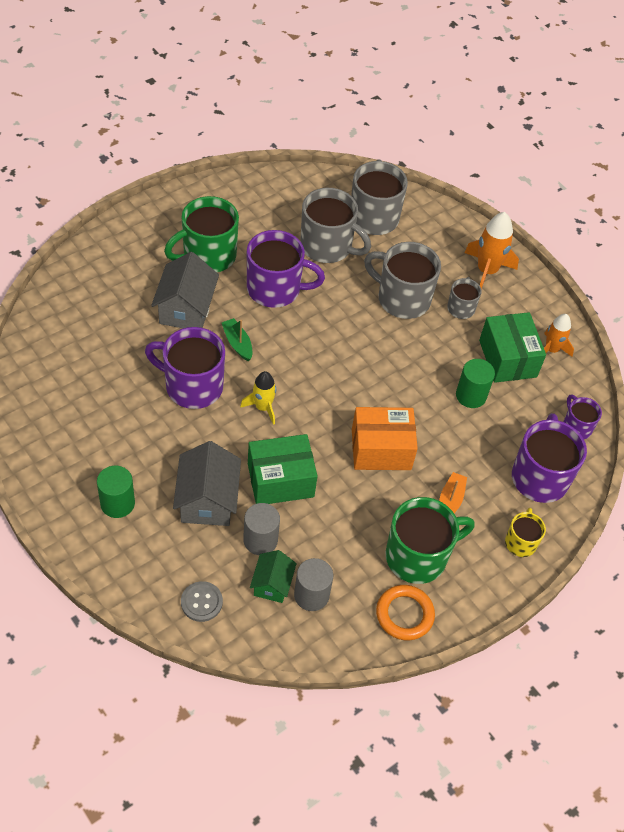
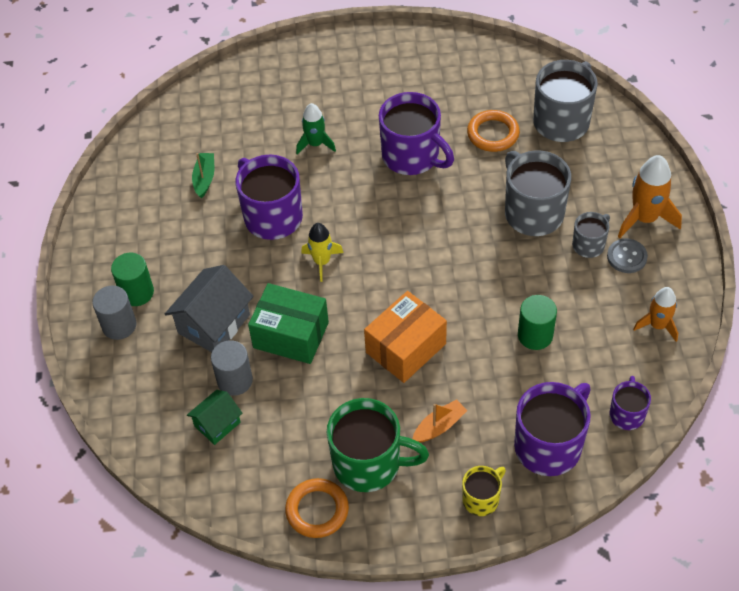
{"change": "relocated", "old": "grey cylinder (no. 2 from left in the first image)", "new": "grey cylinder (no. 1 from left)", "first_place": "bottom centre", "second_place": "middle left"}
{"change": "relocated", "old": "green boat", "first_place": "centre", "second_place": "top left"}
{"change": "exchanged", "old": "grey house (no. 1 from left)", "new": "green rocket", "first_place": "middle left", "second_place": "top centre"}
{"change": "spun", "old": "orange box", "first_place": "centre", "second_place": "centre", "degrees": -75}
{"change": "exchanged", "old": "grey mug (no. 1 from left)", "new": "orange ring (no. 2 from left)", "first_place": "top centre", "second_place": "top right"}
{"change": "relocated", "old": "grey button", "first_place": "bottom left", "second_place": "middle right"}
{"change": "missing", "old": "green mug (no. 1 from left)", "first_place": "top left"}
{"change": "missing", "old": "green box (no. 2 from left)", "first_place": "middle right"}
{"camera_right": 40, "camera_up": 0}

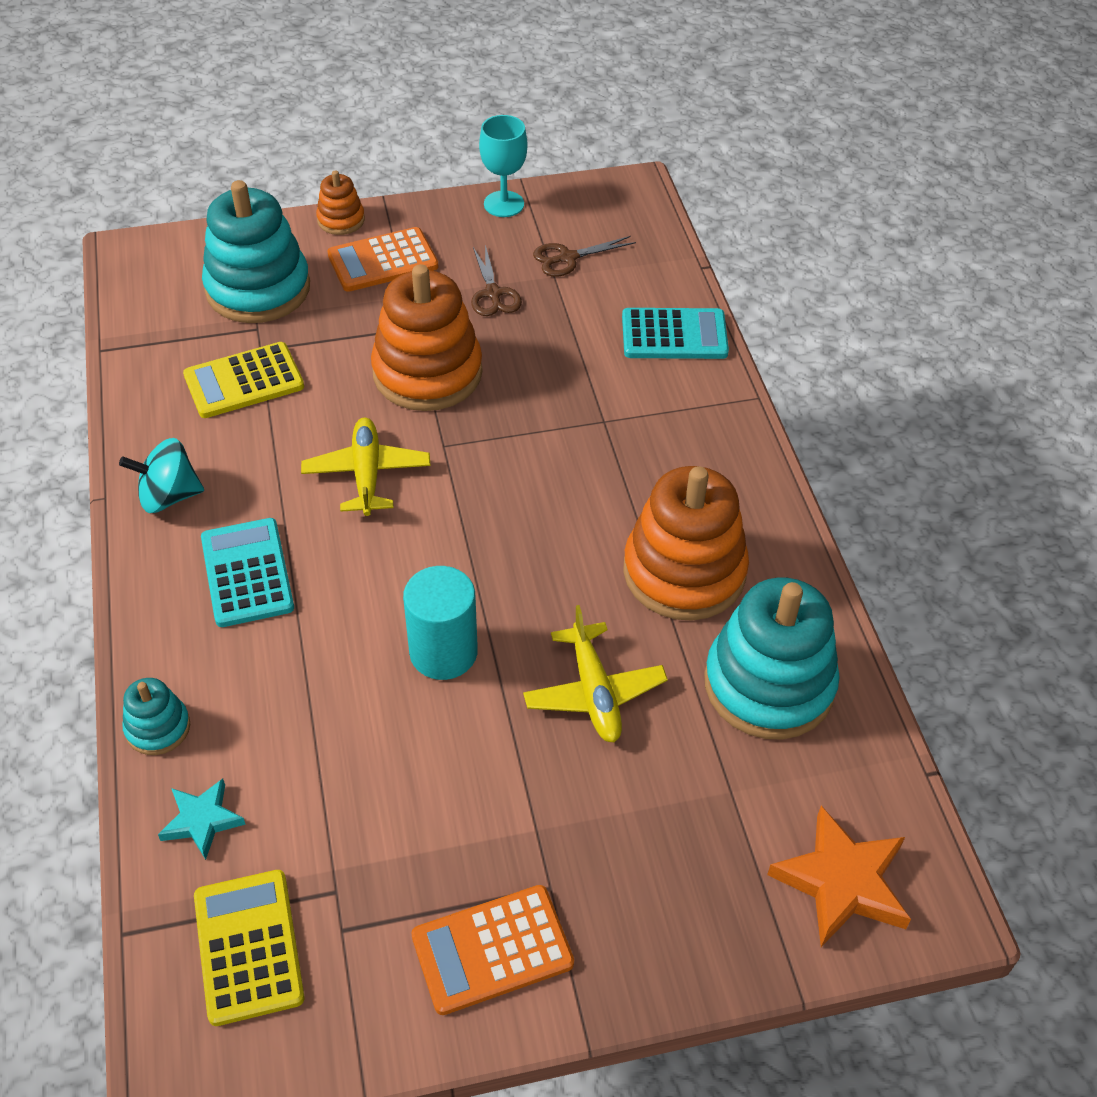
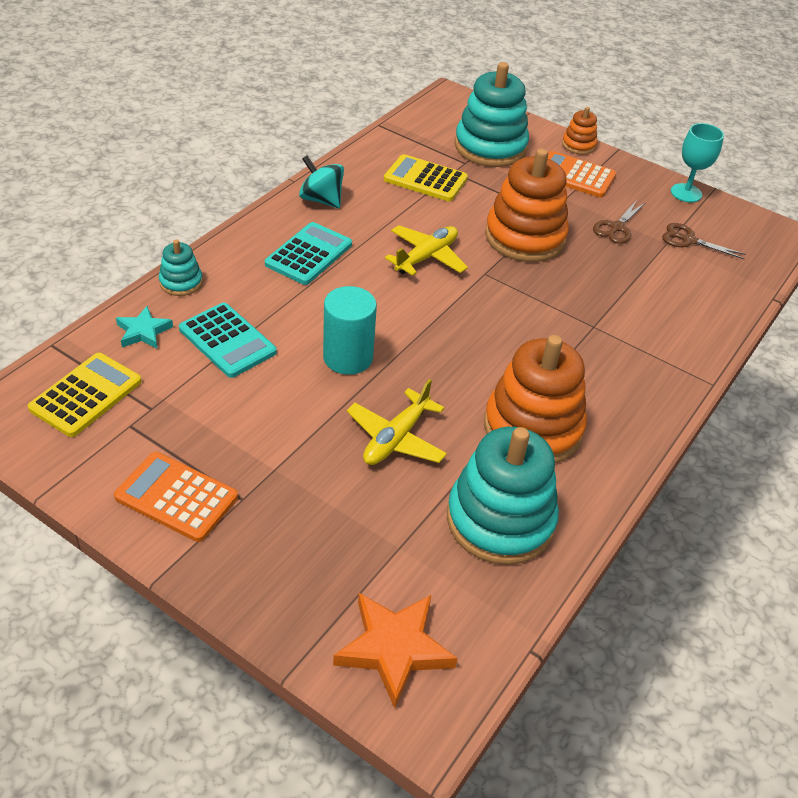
{"change": "relocated", "old": "turquoise calculator (no. 2 from left in the first image)", "new": "turquoise calculator (no. 1 from left)", "first_place": "top centre", "second_place": "middle left"}
{"camera_right": 45, "camera_up": -5}

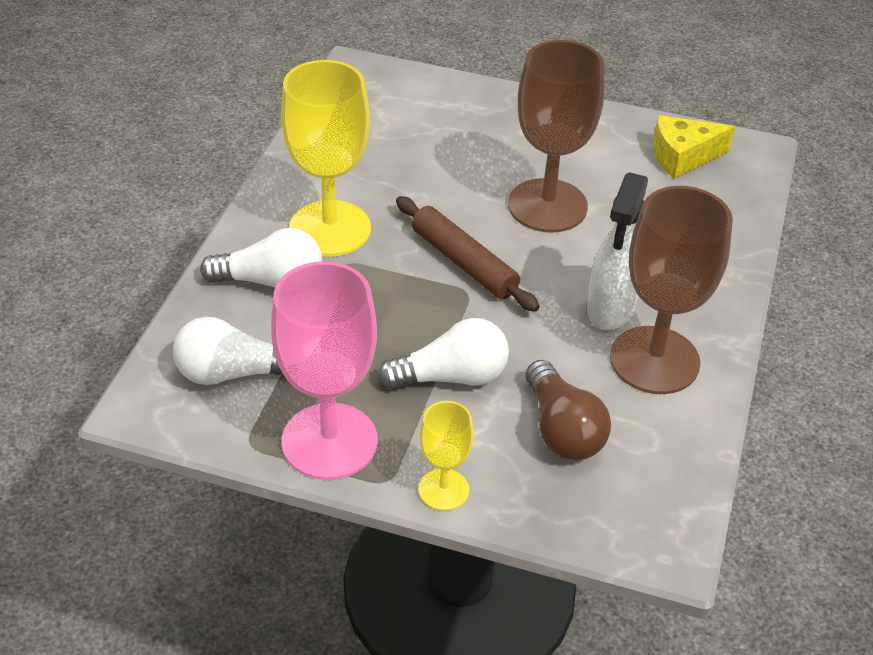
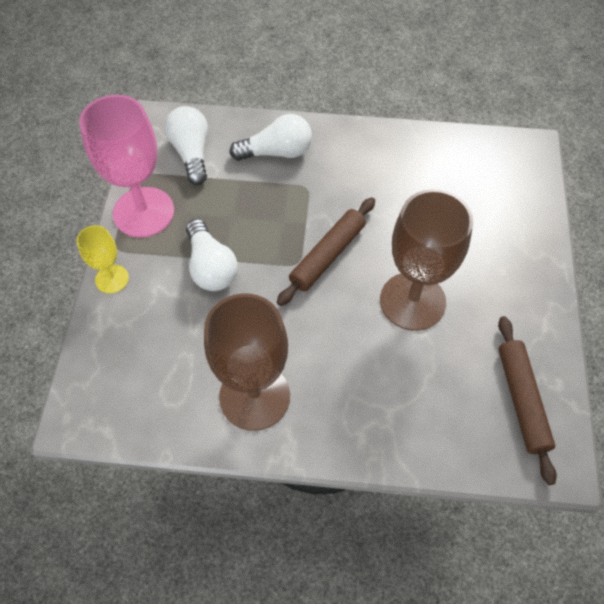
{"change": "spun", "old": "white light bulb (no. 2 from left in the first image)", "first_place": "middle left", "second_place": "top centre", "degrees": -90}
{"change": "exchanged", "old": "yellow cheese", "new": "brown rolling pin (no. 2 from left)", "first_place": "top right", "second_place": "middle right"}
{"change": "missing", "old": "yellow goblet (no. 1 from left)", "first_place": "top centre"}
{"change": "missing", "old": "brown light bulb", "first_place": "centre"}
{"change": "missing", "old": "white spray bottle", "first_place": "middle right"}
{"camera_right": 80, "camera_up": 15}

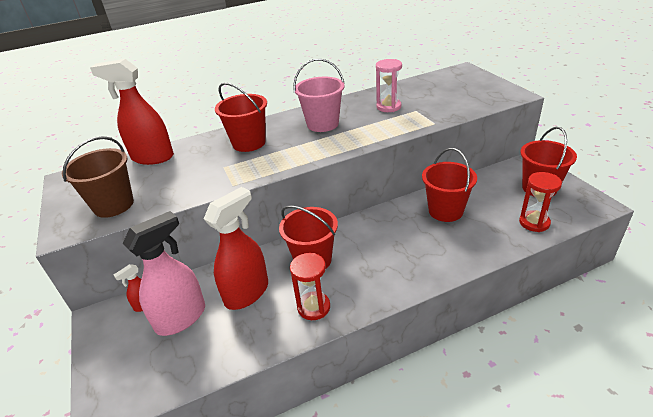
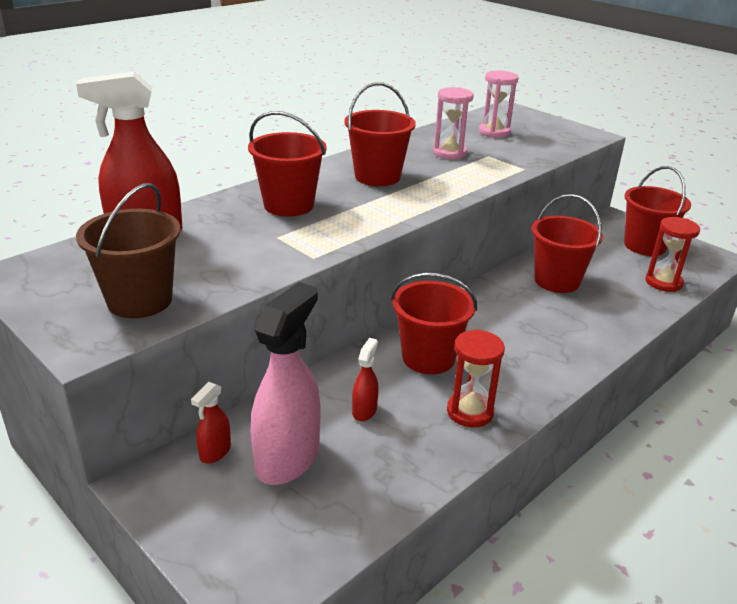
{"change": "colour", "old": "pink bucket", "new": "red bucket (no. 2 from left)", "first_place": "top centre", "second_place": "top centre"}
{"change": "size", "old": "red spray bottle (no. 3 from left)", "first_place": "centre", "second_place": "centre", "factor": 0.46}
{"change": "appeared", "new": "pink hourglass (no. 2 from left)", "second_place": "top right"}
{"camera_right": -25, "camera_up": -5}

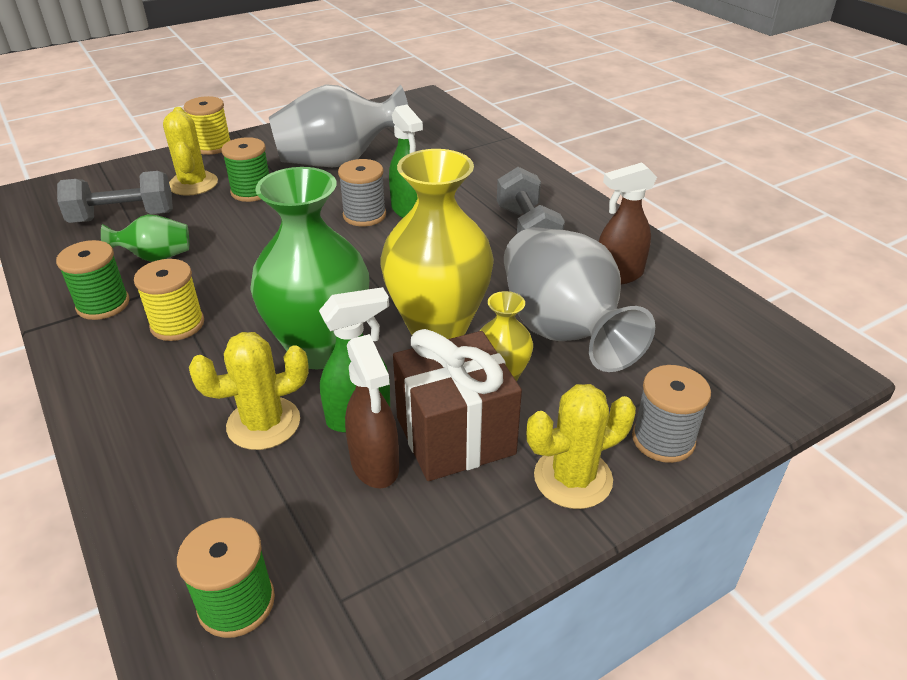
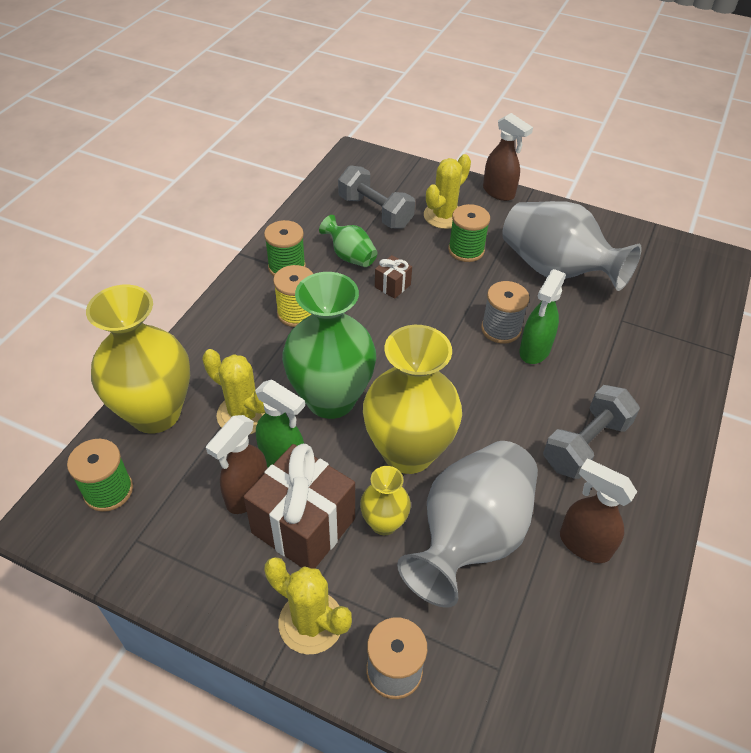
{"change": "appeared", "new": "yellow vase (no. 1 from left)", "second_place": "middle left"}
{"change": "appeared", "new": "brown gift (no. 2 from left)", "second_place": "centre"}
{"change": "exchanged", "old": "yellow spool (no. 2 from left)", "new": "brown spray bottle (no. 2 from left)", "first_place": "top left", "second_place": "top right"}
{"camera_right": 55, "camera_up": 10}

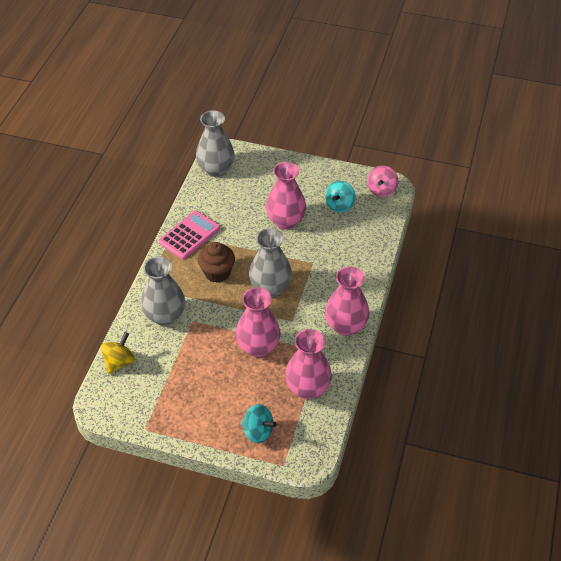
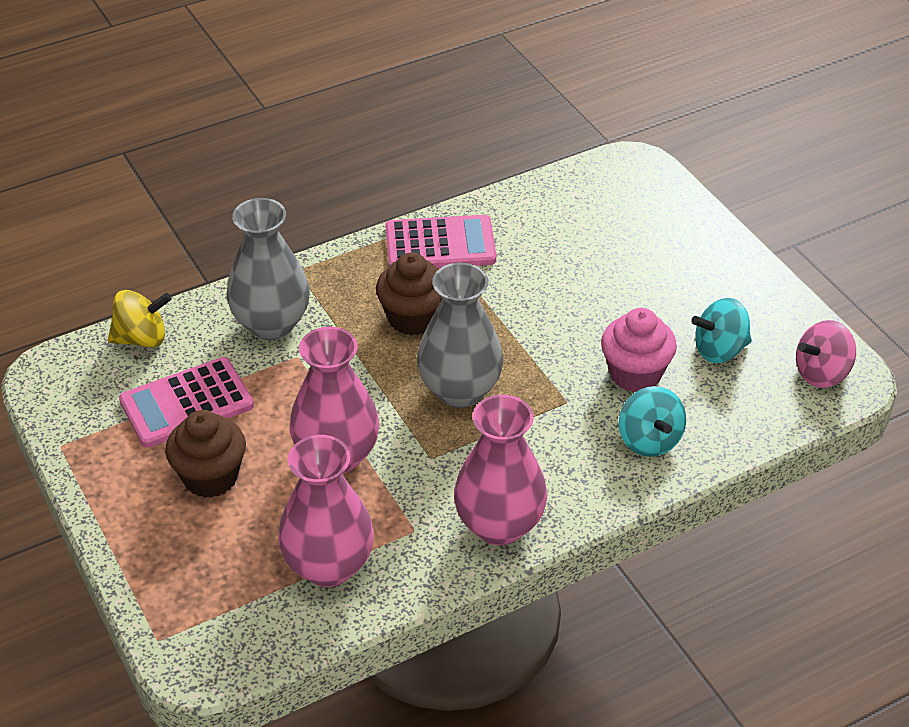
{"change": "appeared", "new": "pink calculator (no. 1 from left)", "second_place": "middle left"}
{"change": "appeared", "new": "brown cupcake (no. 1 from left)", "second_place": "middle left"}
{"change": "appeared", "new": "pink cupcake", "second_place": "middle right"}
{"change": "relocated", "old": "turquoise spinning top (no. 1 from left)", "first_place": "bottom centre", "second_place": "middle right"}
{"change": "missing", "old": "grey vase (no. 2 from left)", "first_place": "top centre"}
{"change": "missing", "old": "pink vase (no. 2 from left)", "first_place": "centre"}
{"camera_right": 45, "camera_up": -5}

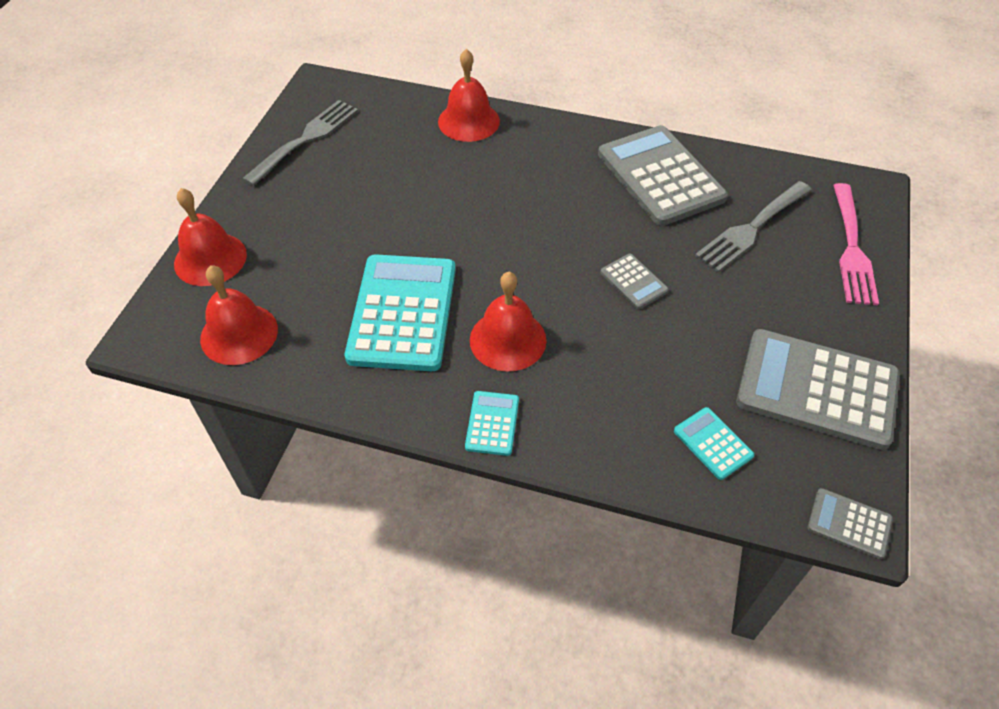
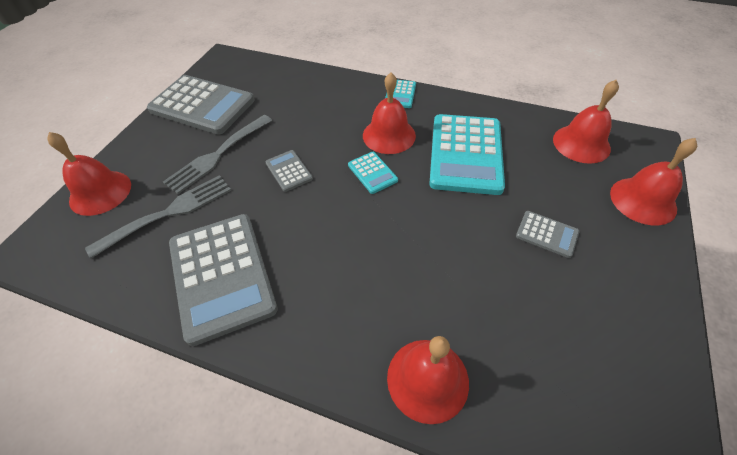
{"change": "exchanged", "old": "pink fork", "new": "red bell (no. 1 from left)", "first_place": "middle right", "second_place": "middle left"}
{"change": "relocated", "old": "grey fork (no. 1 from left in the first image)", "new": "grey fork (no. 2 from left)", "first_place": "top left", "second_place": "middle left"}
{"change": "relocated", "old": "turquoise calculator (no. 3 from left in the first image)", "new": "turquoise calculator (no. 1 from left)", "first_place": "middle right", "second_place": "centre"}
{"change": "relocated", "old": "grey calculator (no. 4 from left)", "first_place": "bottom right", "second_place": "middle right"}
{"camera_right": -175, "camera_up": 0}

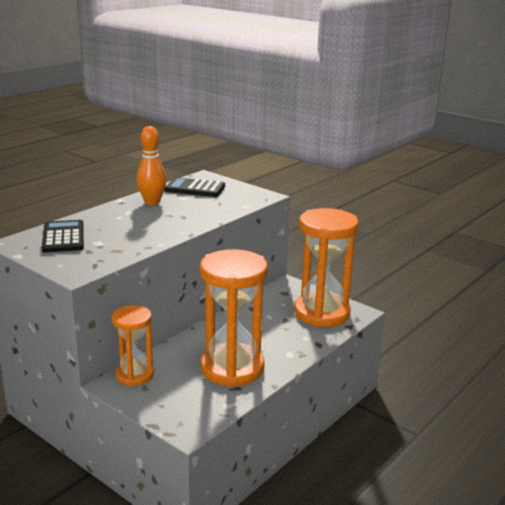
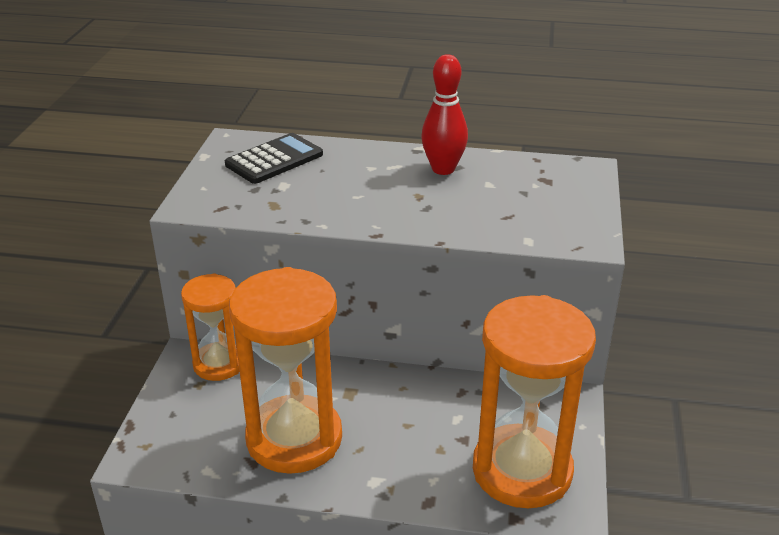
{"change": "colour", "old": "orange bowling pin", "new": "red bowling pin", "first_place": "top left", "second_place": "top centre"}
{"change": "missing", "old": "black calculator (no. 2 from left)", "first_place": "centre"}
{"camera_right": 60, "camera_up": 10}

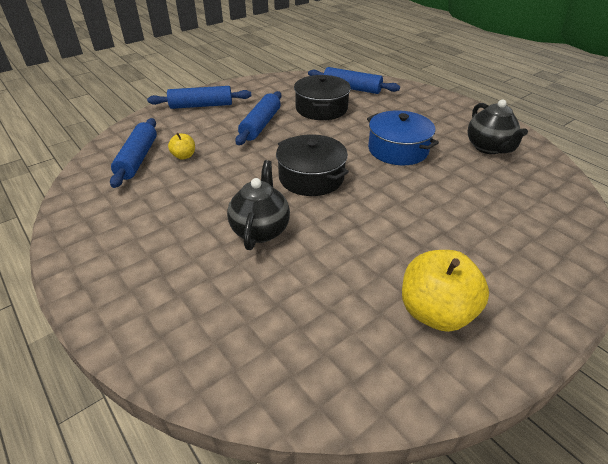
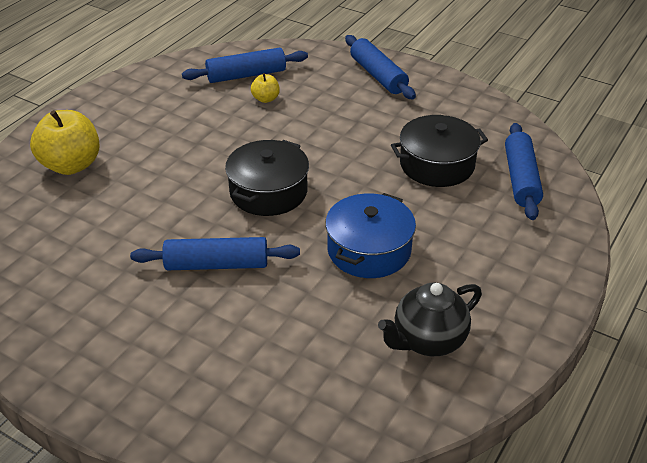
{"change": "relocated", "old": "yellow apple (no. 2 from left in the first image)", "new": "yellow apple (no. 1 from left)", "first_place": "middle right", "second_place": "top left"}
{"change": "relocated", "old": "blue rolling pin (no. 3 from left in the first image)", "new": "blue rolling pin (no. 1 from left)", "first_place": "top centre", "second_place": "middle left"}
{"change": "missing", "old": "black teapot (no. 1 from left)", "first_place": "centre"}
{"camera_right": 70, "camera_up": 0}

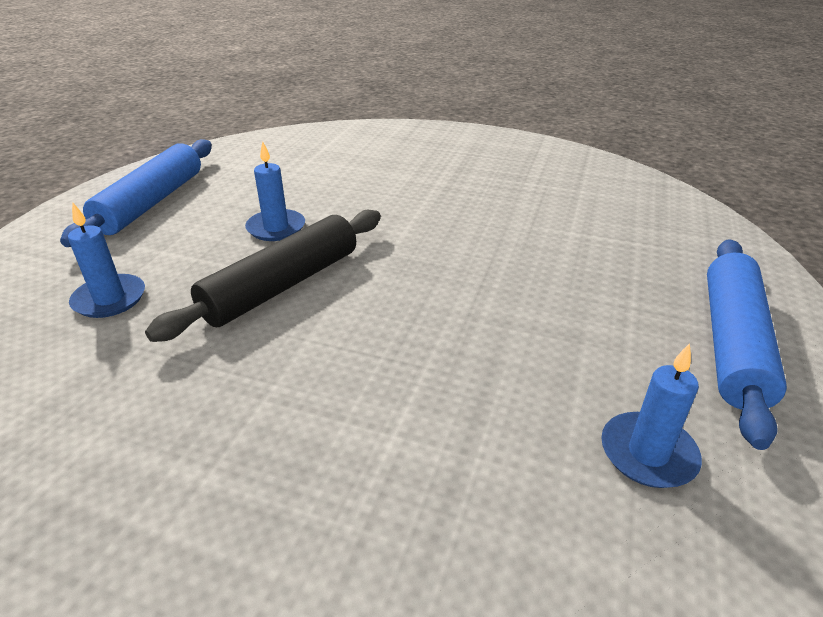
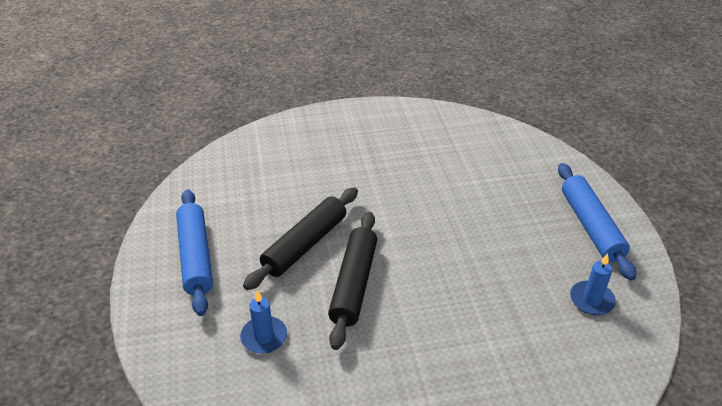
{"change": "exchanged", "old": "blue candle (no. 2 from left)", "new": "black rolling pin (no. 1 from left)", "first_place": "top centre", "second_place": "centre"}
{"camera_right": -30, "camera_up": 5}

